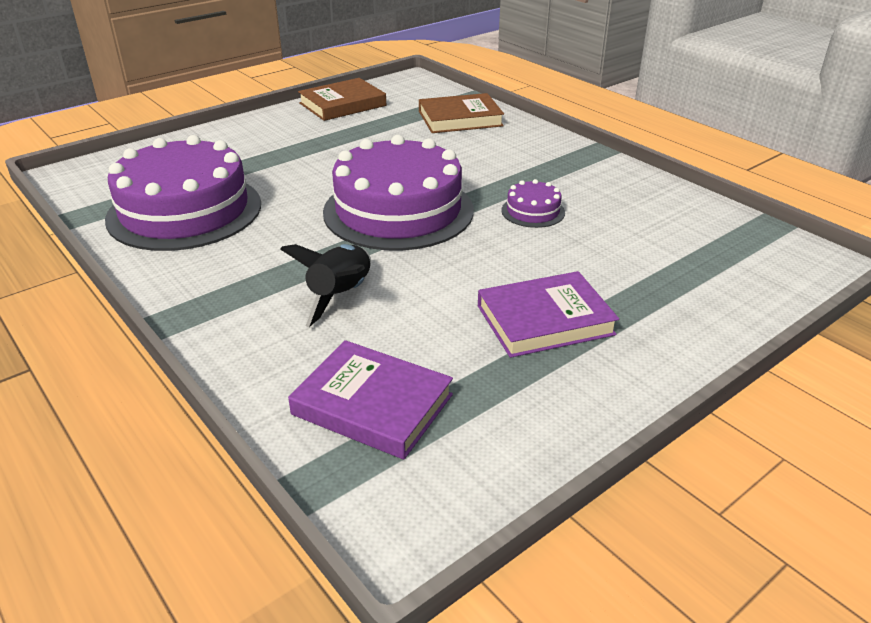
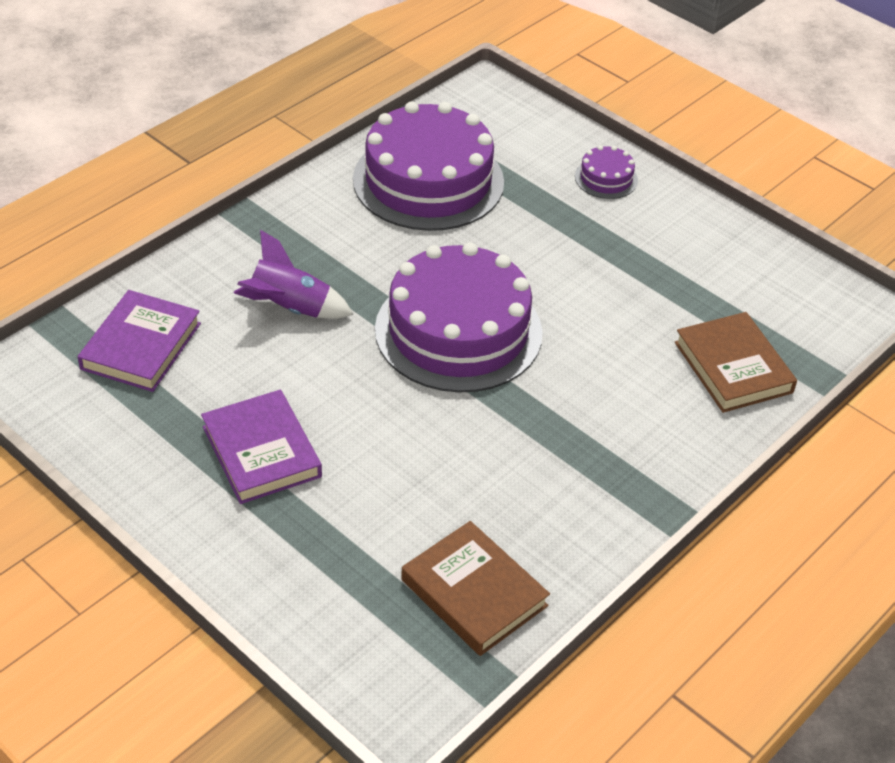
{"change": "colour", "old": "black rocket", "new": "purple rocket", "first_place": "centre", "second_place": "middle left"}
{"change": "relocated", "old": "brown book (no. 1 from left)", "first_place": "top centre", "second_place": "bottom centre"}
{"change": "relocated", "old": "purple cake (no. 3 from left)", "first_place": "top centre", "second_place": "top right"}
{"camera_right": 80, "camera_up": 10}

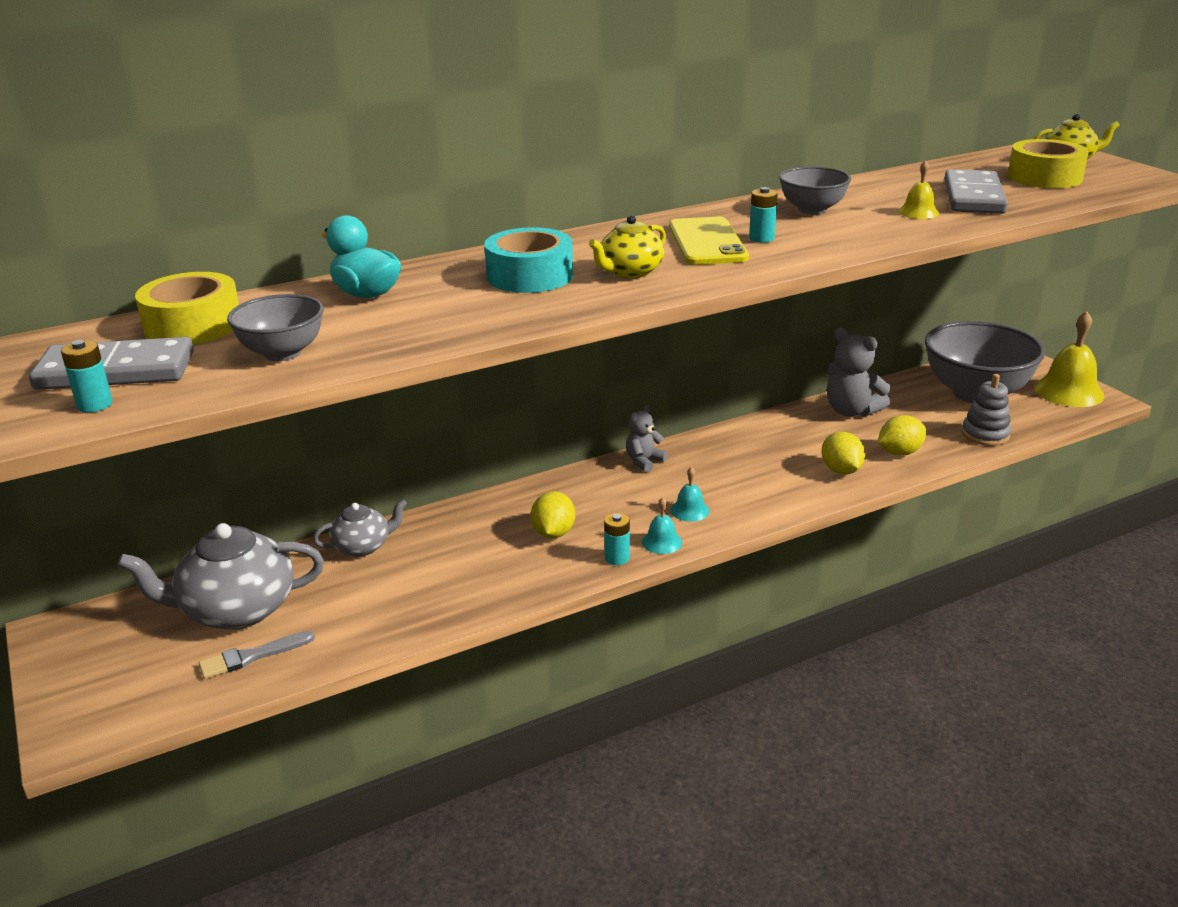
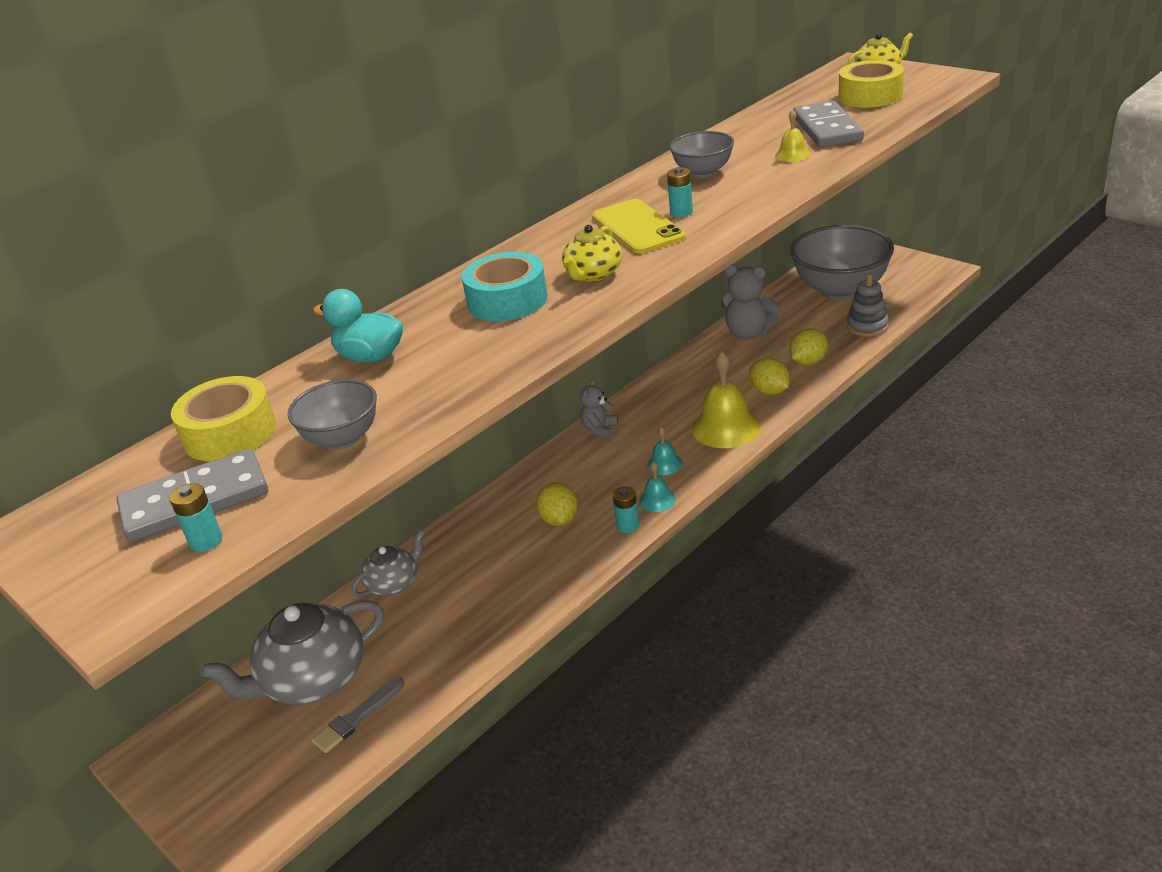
{"change": "relocated", "old": "yellow bell (no. 2 from left in the first image)", "new": "yellow bell (no. 1 from left)", "first_place": "middle right", "second_place": "centre"}
{"camera_right": -15, "camera_up": 5}

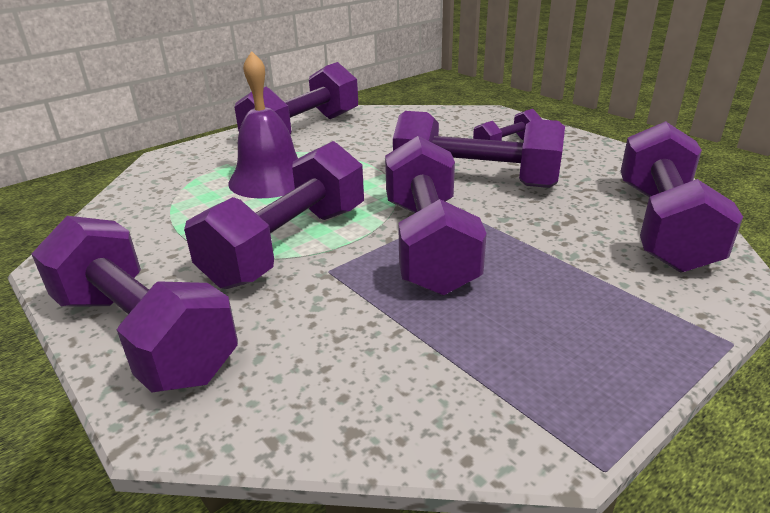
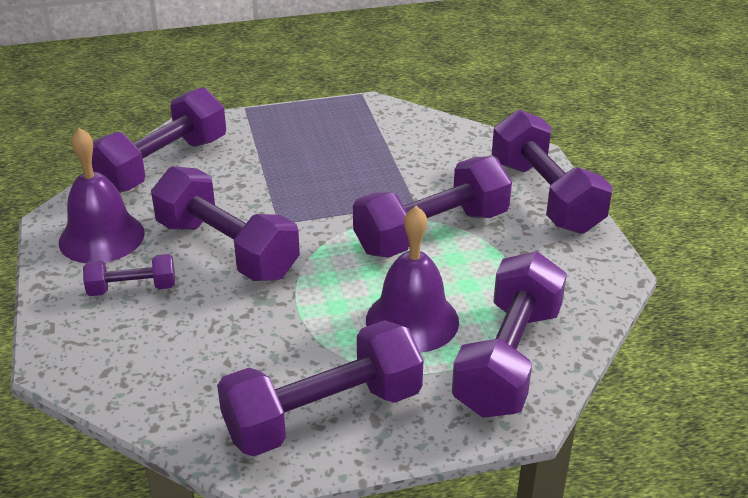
{"change": "appeared", "new": "purple bell (no. 1 from left)", "second_place": "middle left"}
{"change": "relocated", "old": "purple dumbbell (no. 4 from left in the first image)", "new": "purple dumbbell (no. 6 from left)", "first_place": "centre", "second_place": "bottom right"}
{"camera_right": -155, "camera_up": 5}

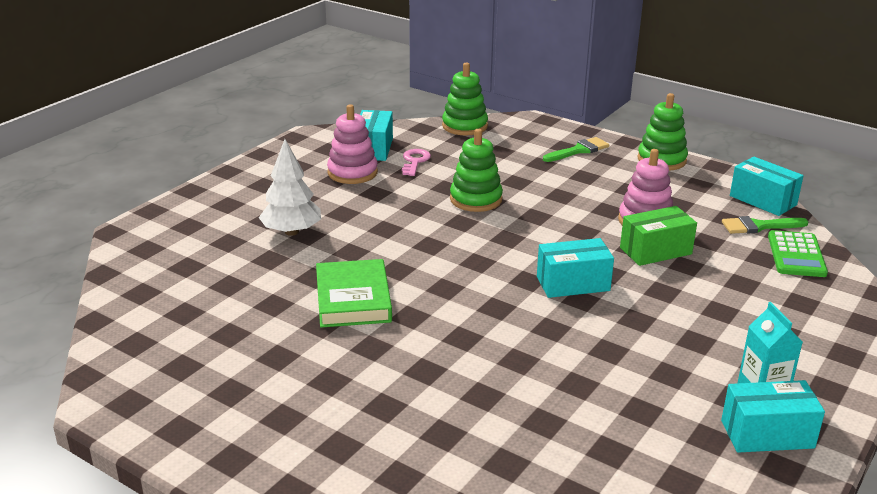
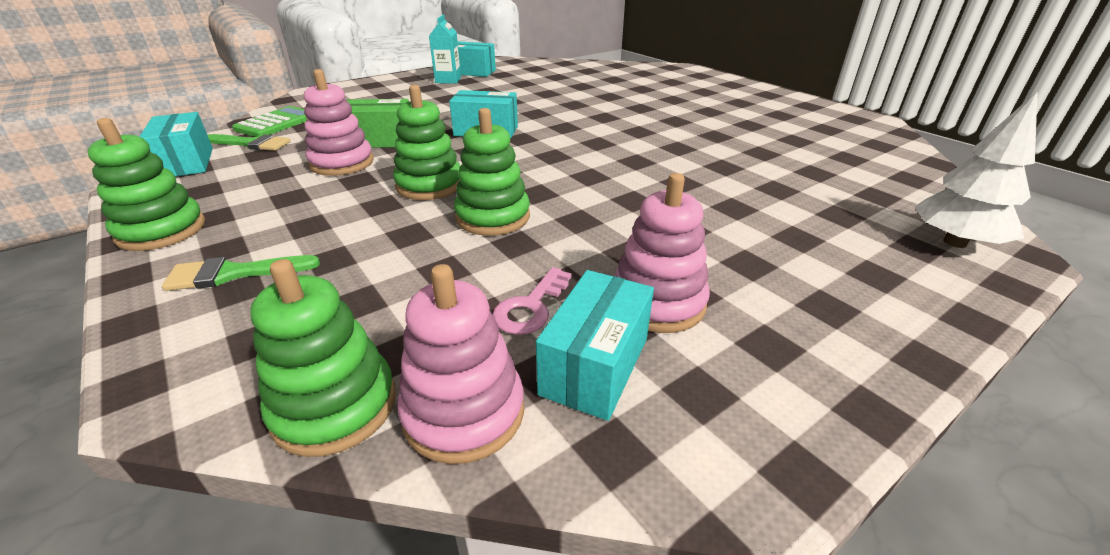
{"change": "appeared", "new": "green stacking toy (no. 3 from left)", "second_place": "top centre"}
{"change": "appeared", "new": "pink stacking toy (no. 2 from left)", "second_place": "centre"}
{"change": "relocated", "old": "white tree", "first_place": "middle left", "second_place": "top right"}
{"change": "missing", "old": "green book", "first_place": "centre"}
{"camera_right": -160, "camera_up": 5}

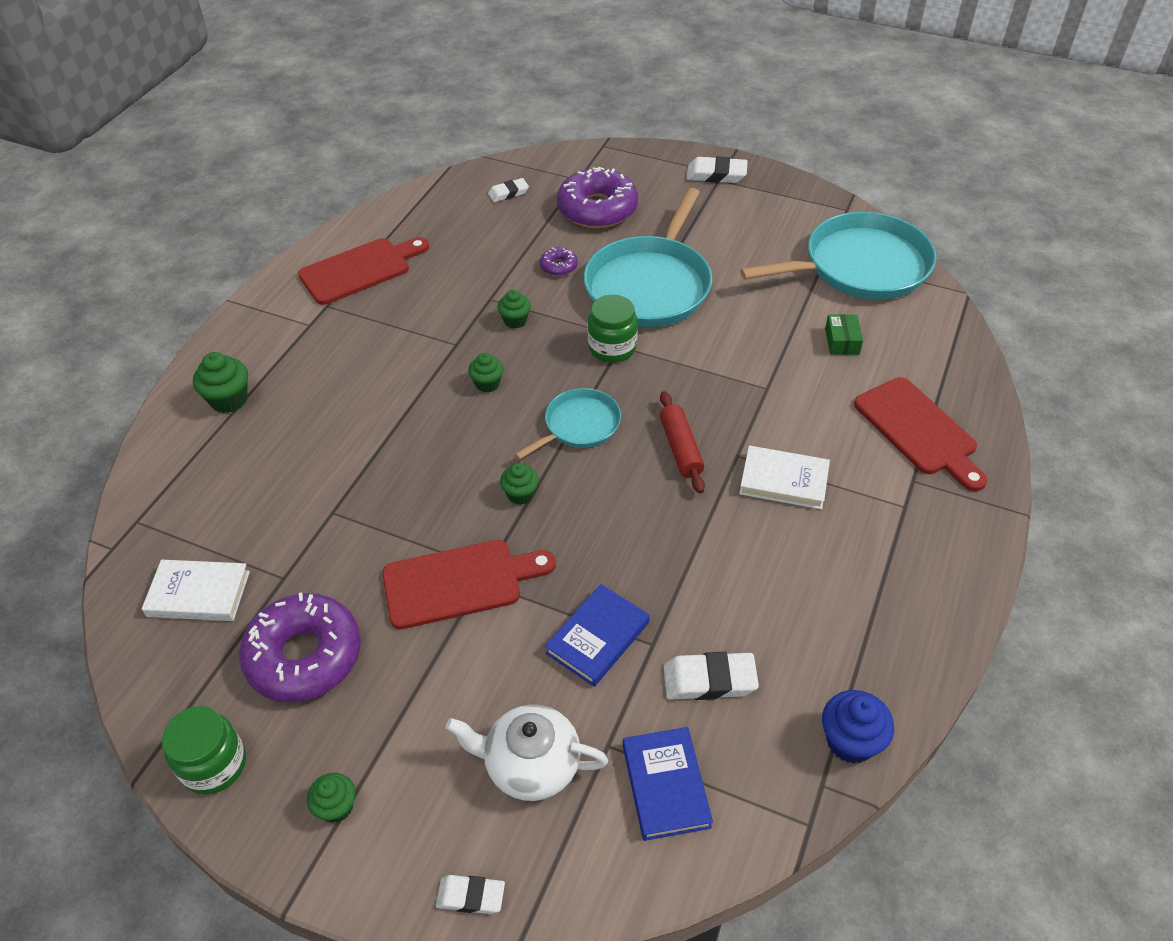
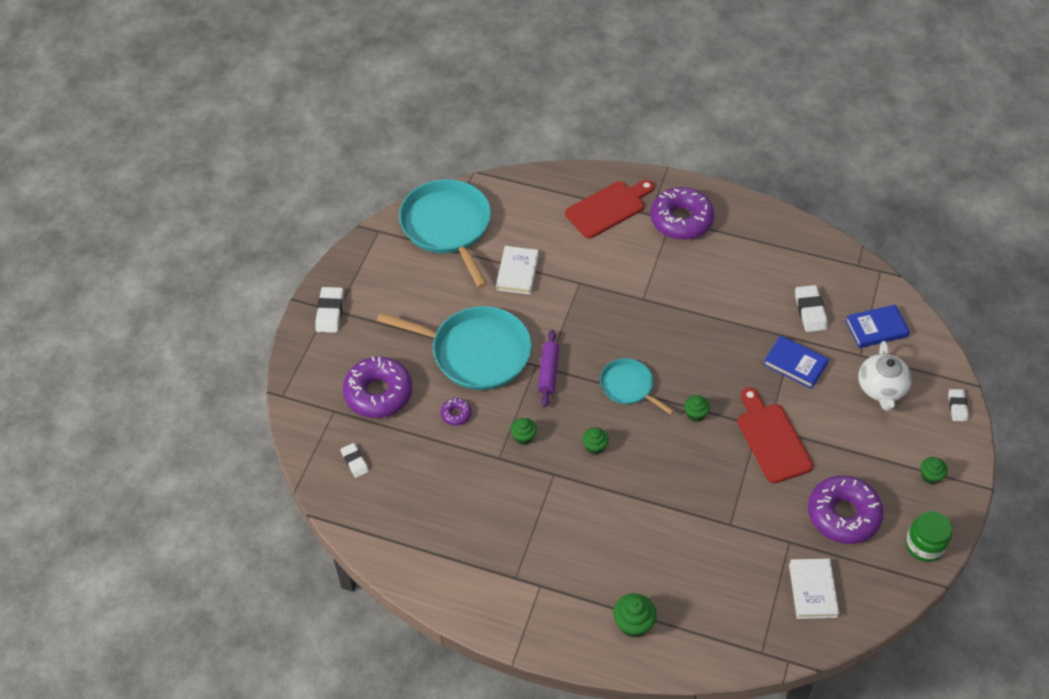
{"change": "relocated", "old": "white book (no. 2 from left in the first image)", "new": "white book (no. 1 from left)", "first_place": "middle right", "second_place": "centre"}
{"change": "exchanged", "old": "green jar (no. 2 from left)", "new": "purple rolling pin", "first_place": "centre", "second_place": "centre"}
{"change": "appeared", "new": "purple donut (no. 3 from left)", "second_place": "top centre"}
{"change": "missing", "old": "red cutting board (no. 1 from left)", "first_place": "top left"}
{"change": "missing", "old": "red rolling pin", "first_place": "centre"}
{"change": "missing", "old": "blue cupcake", "first_place": "bottom right"}
{"change": "missing", "old": "green box", "first_place": "middle right"}
{"camera_right": -95, "camera_up": 5}

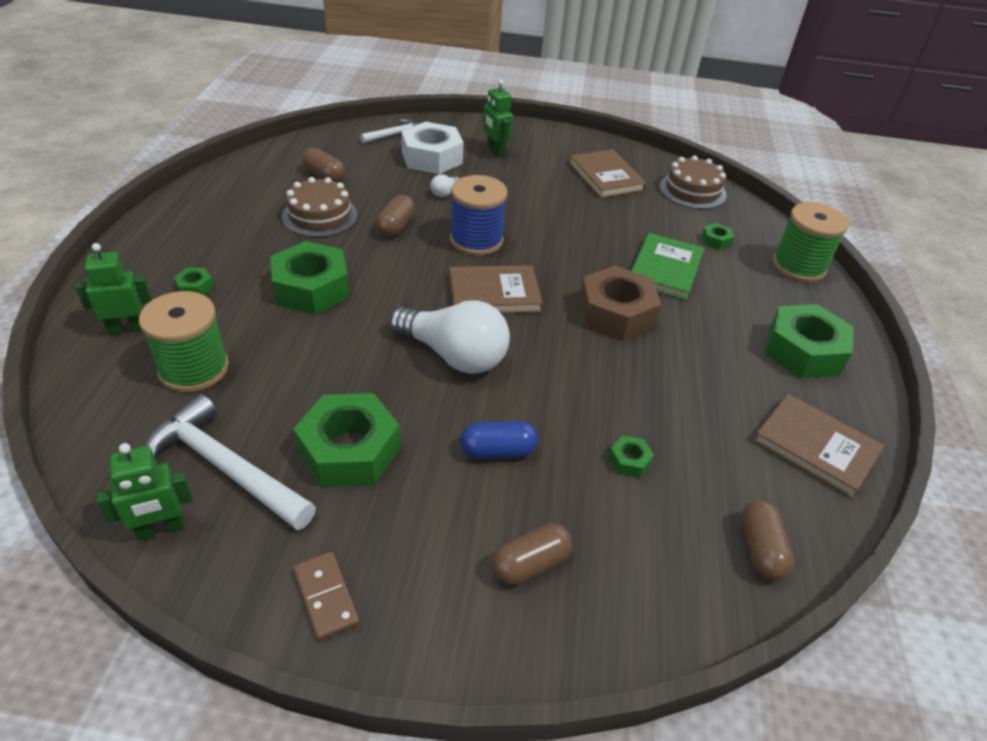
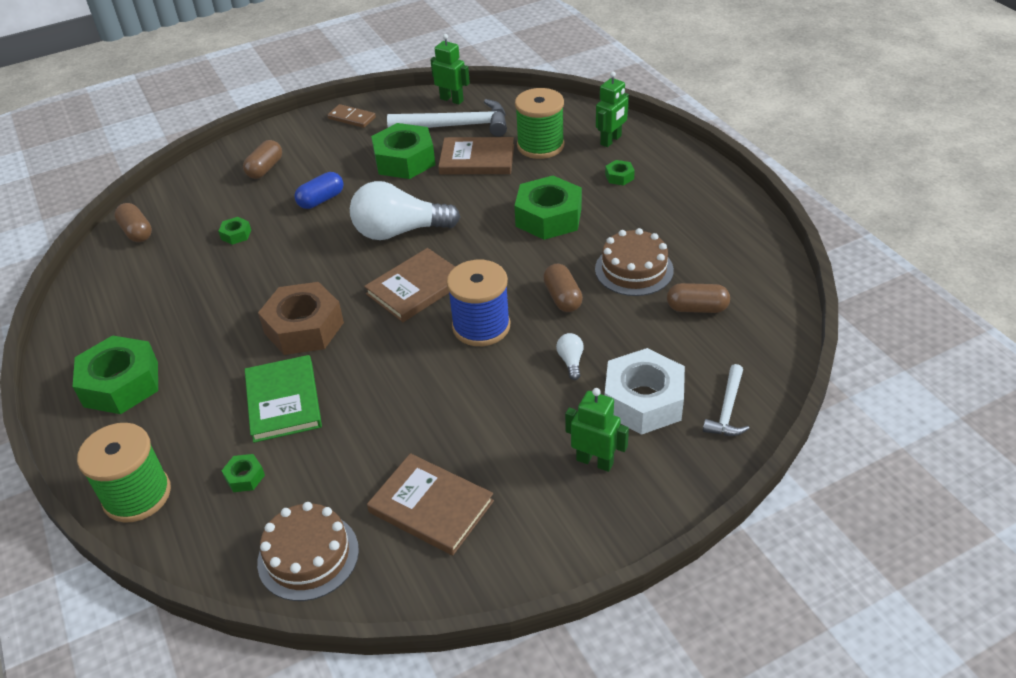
{"change": "spun", "old": "green robot (no. 2 from left in the first image)", "first_place": "middle left", "second_place": "top centre", "degrees": 90}
{"change": "relocated", "old": "brown book (no. 3 from left)", "first_place": "middle right", "second_place": "top centre"}
{"camera_right": 150, "camera_up": 0}

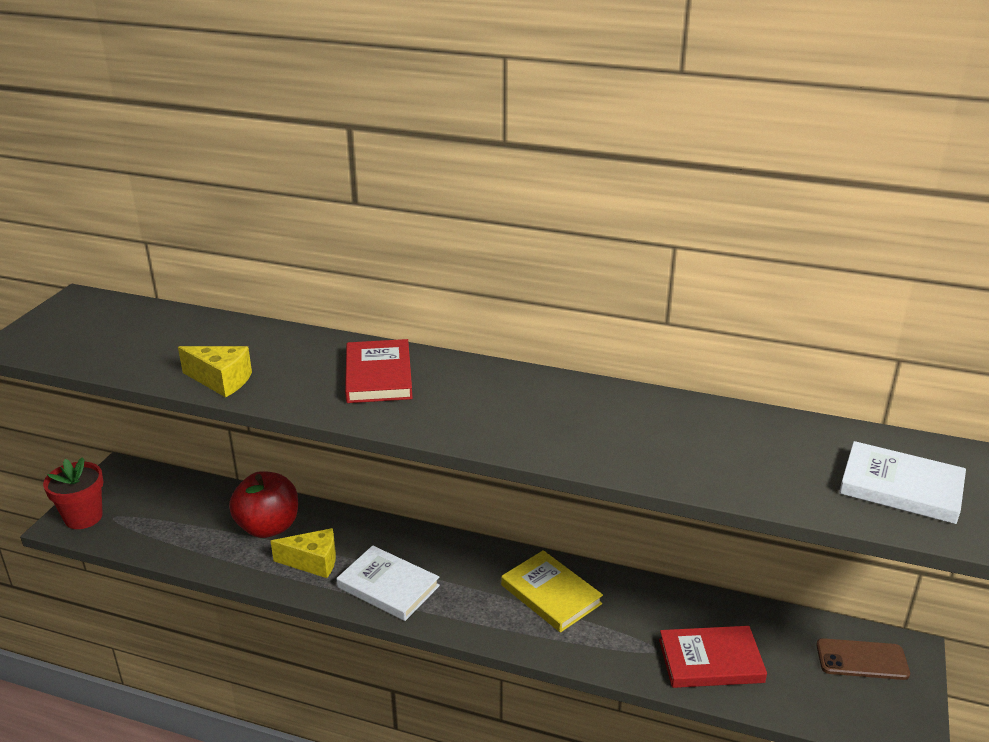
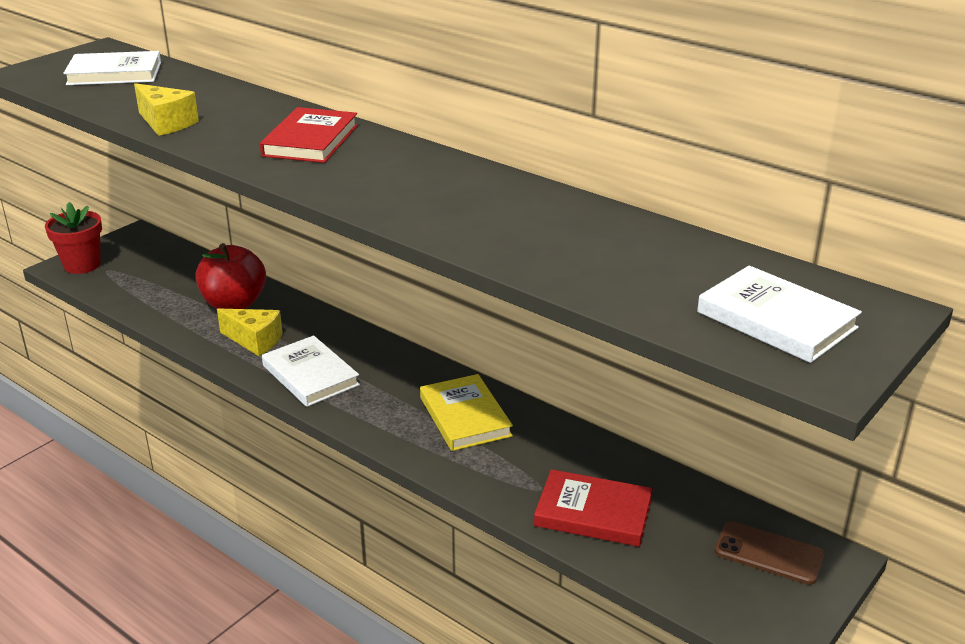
{"change": "appeared", "new": "white book (no. 1 from left)", "second_place": "top left"}
{"camera_right": 20, "camera_up": 0}

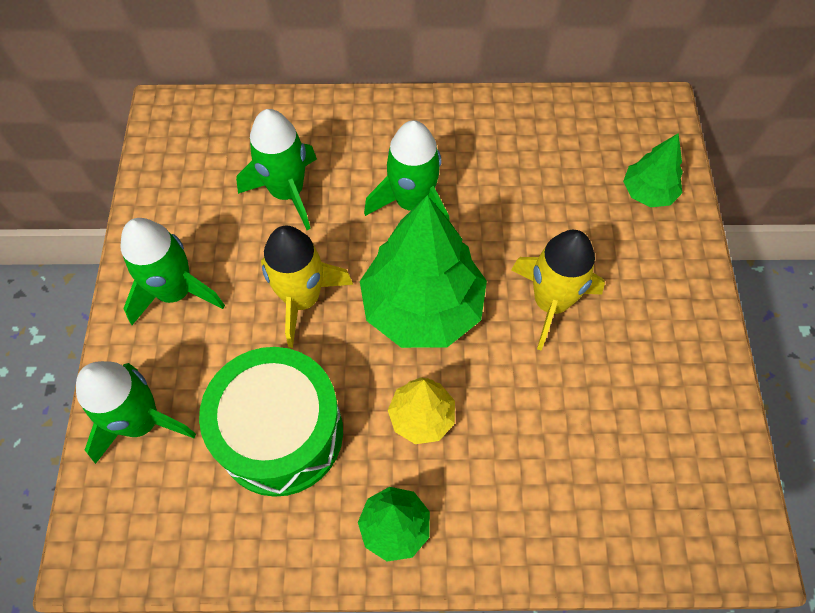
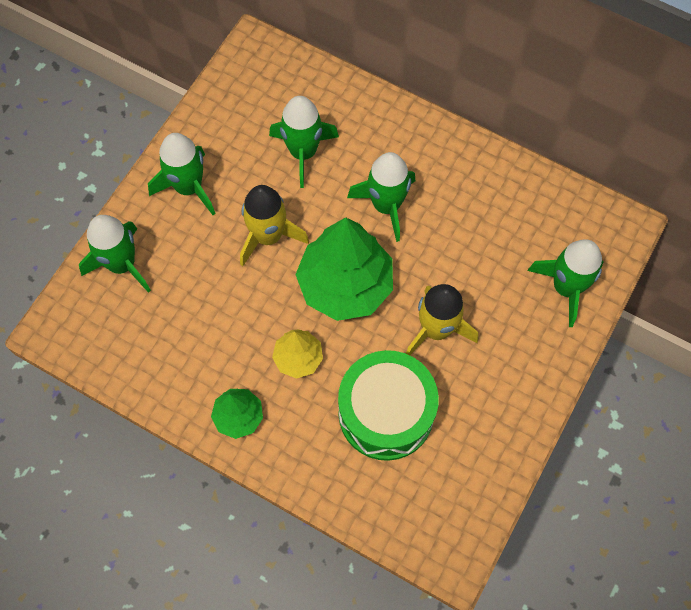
{"change": "relocated", "old": "green drum", "first_place": "bottom left", "second_place": "centre"}
{"change": "exchanged", "old": "green tree (no. 3 from left)", "new": "green rocket (no. 5 from left)", "first_place": "top right", "second_place": "middle right"}
{"camera_right": 30, "camera_up": 5}

